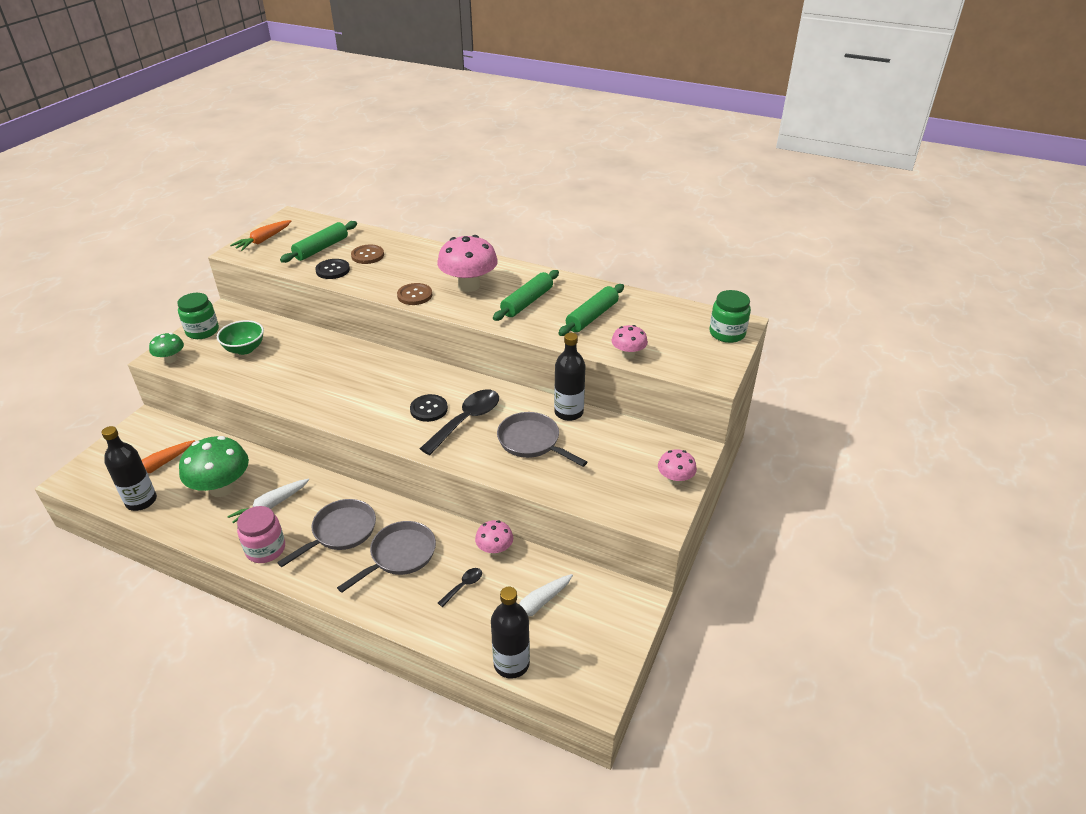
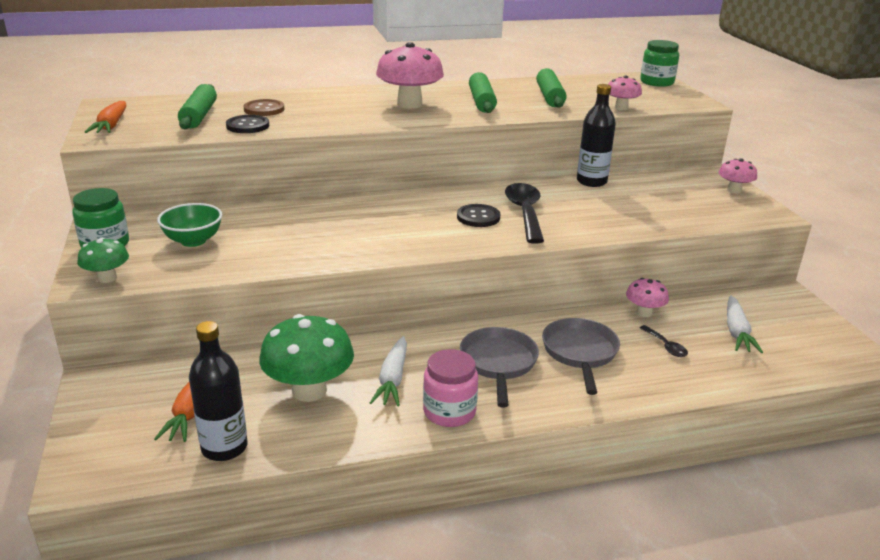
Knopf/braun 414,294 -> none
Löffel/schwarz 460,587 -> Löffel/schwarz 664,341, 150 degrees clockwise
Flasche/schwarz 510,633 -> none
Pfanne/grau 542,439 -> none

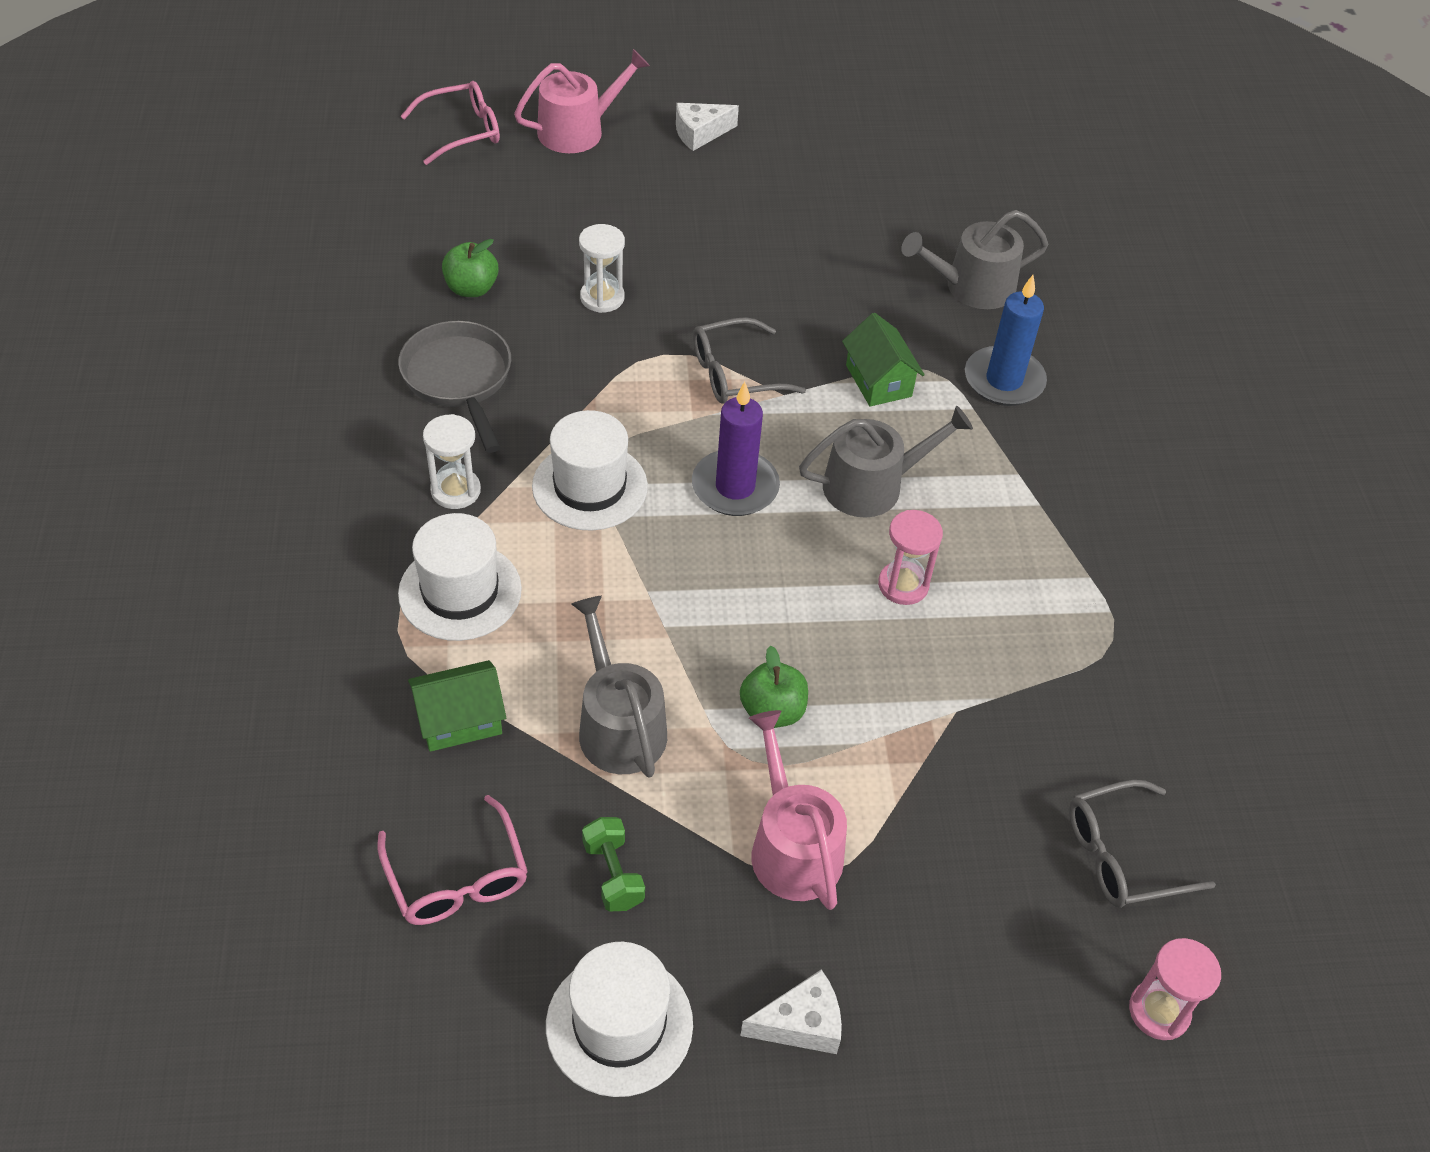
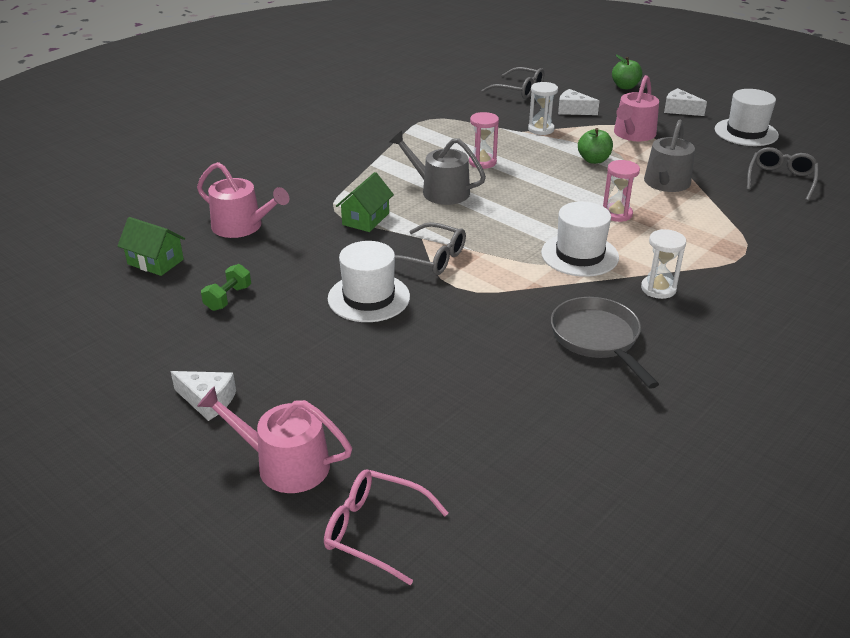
Brille/rosa 452,860 -> Brille/grau 783,174
Pfanne/grau 454,387 -> Pfanne/grau 605,343, 135 degrees clockwise
Hut/weiß 460,577 -> Hut/weiß 369,281, shifted
Haus/grün 457,706 -> Haus/grün 151,246, shifted
Apfel/grün 470,268 -> Apfel/grün 627,72, shifted
Sanduhr/weiß 602,268 -> Sanduhr/weiß 543,108, shifted
Hantel/grün 613,864 -> Hantel/grün 226,287, shifted
Kerze/lila 736,449 -> none
Gießkanne/grau 974,259 -> Gießkanne/rosa 243,200
Kerze/blau 1006,340 -> none
Sanduhr/rosa 1175,989 -> Sanduhr/rosa 621,191, shifted
none -> Käse/weiß 578,102

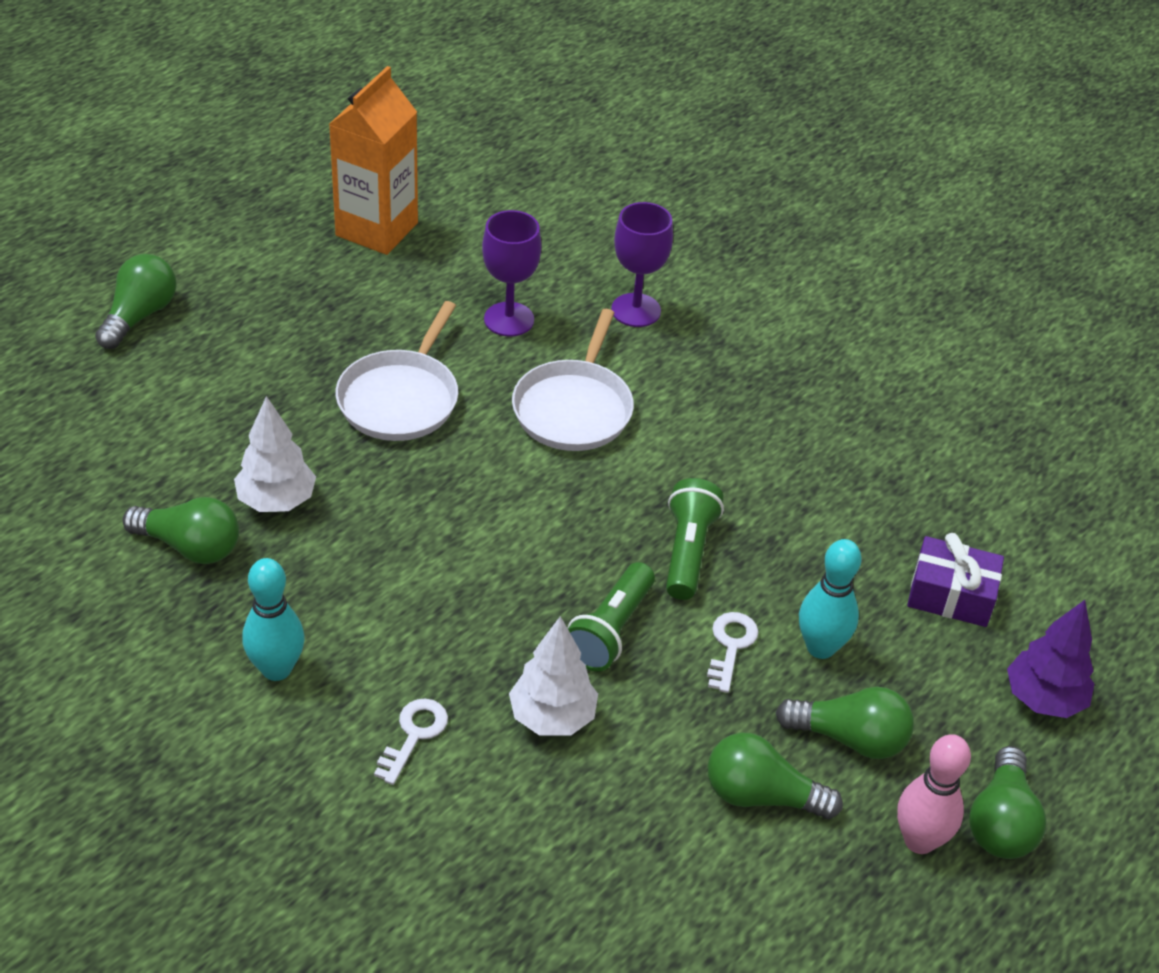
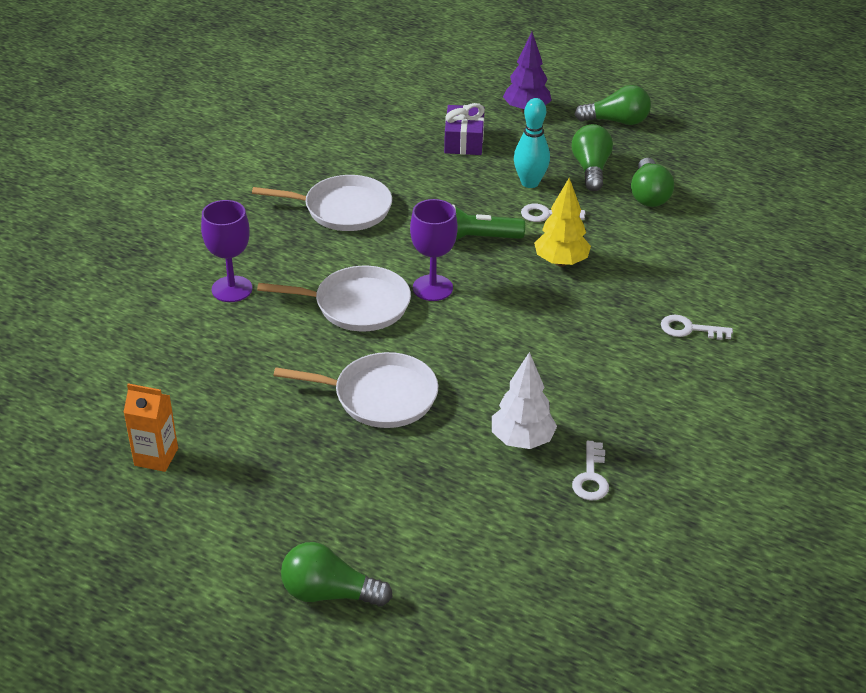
Glühbirne/grün 180,530 -> Schlüssel/weiß 590,471
Bowlingkegel/türkis 273,619 -> none
Getränkekarton/orange 373,160 -> Getränkekarton/orange 150,427, x0.57
Kelch/lila 512,273 -> Kelch/lila 434,250, shifted
Baum/weiß 553,676 -> none
Taschenlampe/grün 611,616 -> Baum/gelb 562,222
Bowlingkegel/rosa 934,794 -> none
none -> Pfanne/weiß 322,203

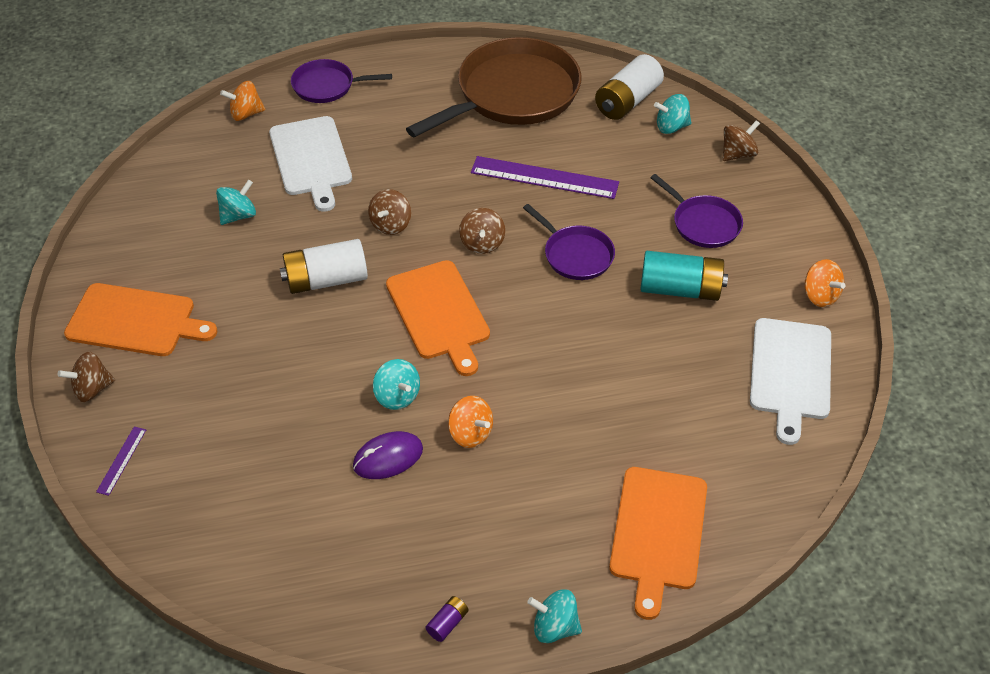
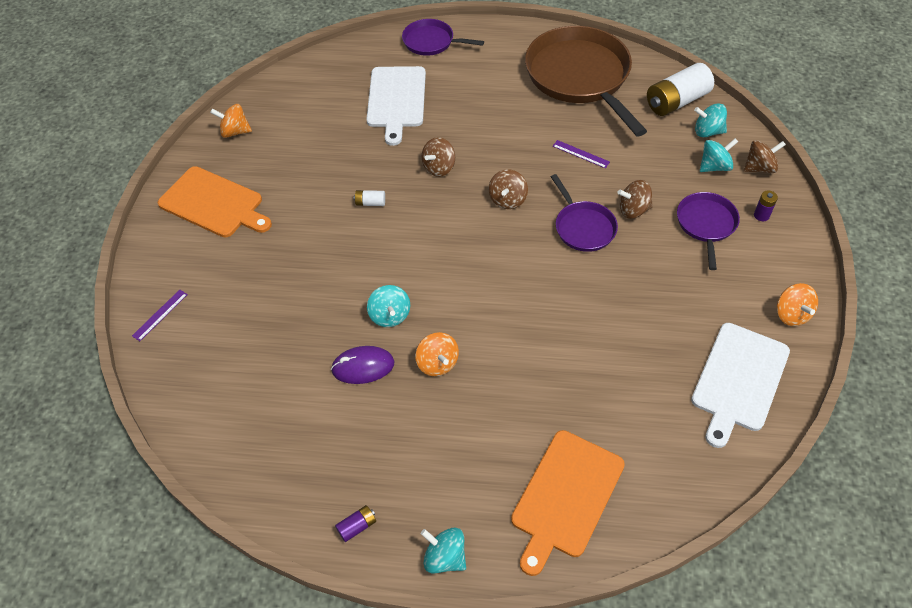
Kreisel/braun 86,377 -> Kreisel/braun 635,199, shifted
Kreisel/türkis 236,202 -> Kreisel/türkis 719,155, shifted
Kreisel/orange 242,101 -> Kreisel/orange 231,121, shifted
Batterie/weiß 324,266 -> Batterie/weiß 369,198, x0.44
Schneidebrett/orange 438,318 -> none
Pfanne/braun 494,87 -> Pfanne/braun 586,81, 90 degrees counterclockwise
Lineal/lila 545,177 -> Lineal/lila 581,154, x0.47
Batterie/türkis 684,276 -> none
Pfanne/lila 697,211 -> Pfanne/lila 708,231, 150 degrees counterclockwise
none -> Batterie/lila 766,205

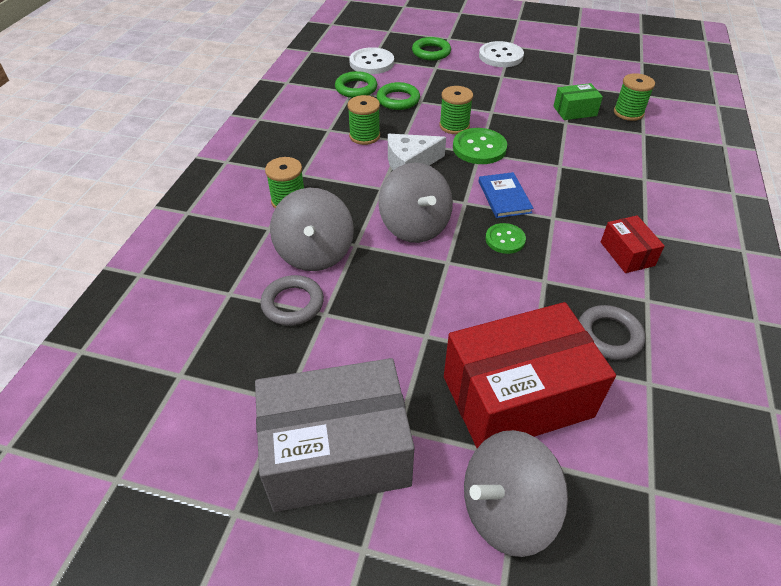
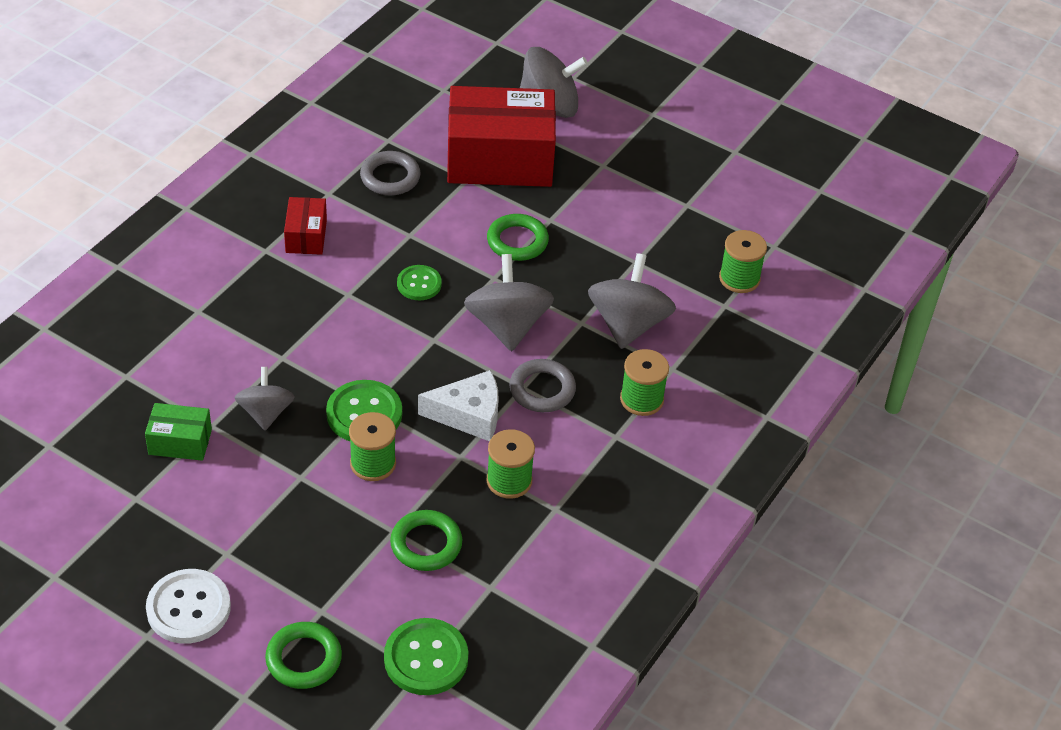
Schachtel/grau 334,435 -> none
Ring/grau 292,300 -> Ring/grau 542,385, shifted
Ring/grün 356,84 -> Ring/grün 518,237, shifted
Knopf/weiß 371,60 -> Knopf/grün 426,656
Buch/blau 506,195 -> none
Garnrolle/grün 634,97 -> Garnrolle/grün 743,261, shifted
none -> Kreisel/grau 265,399

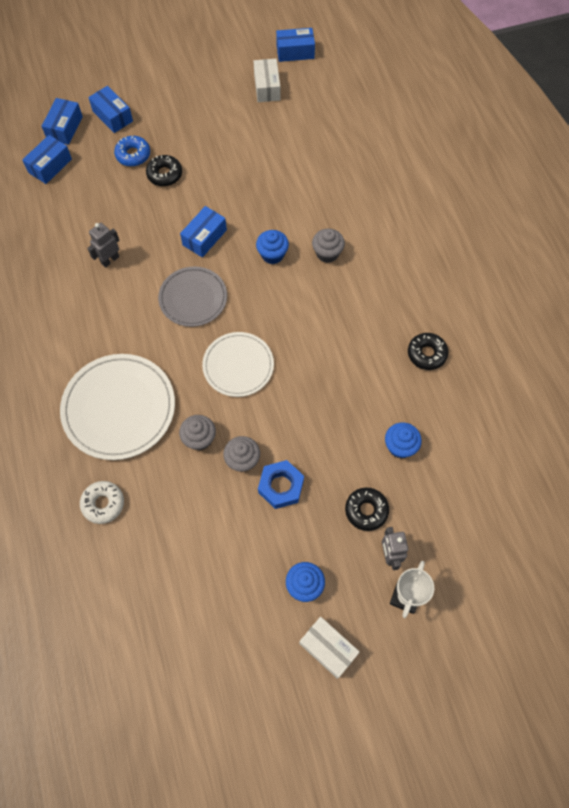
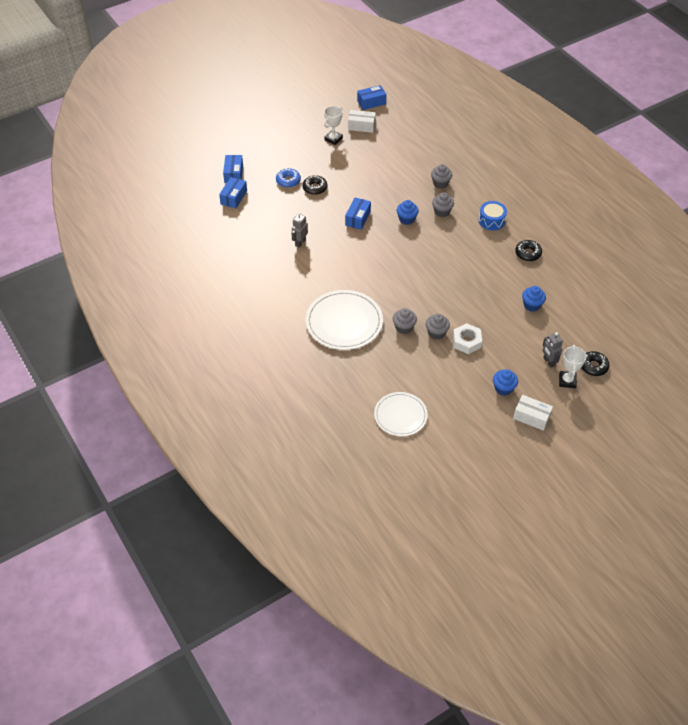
Donut/weiß 102,502 -> none
Schachtel/blau 110,109 -> none
Teller/grau 192,296 -> none
Teller/weiß 238,364 -> Teller/weiß 401,414, shifted
Schachtel/weiß 267,80 -> Schachtel/weiß 362,121, 60 degrees counterclockwise
Sechskantmutter/blau 281,484 -> Sechskantmutter/weiß 467,338
Donut/schwarz 367,509 -> Donut/schwarz 595,363, shifted
none -> Pokal/weiß 333,125
none -> Muffin/grau 441,176
none -> Trommel/blau 493,215

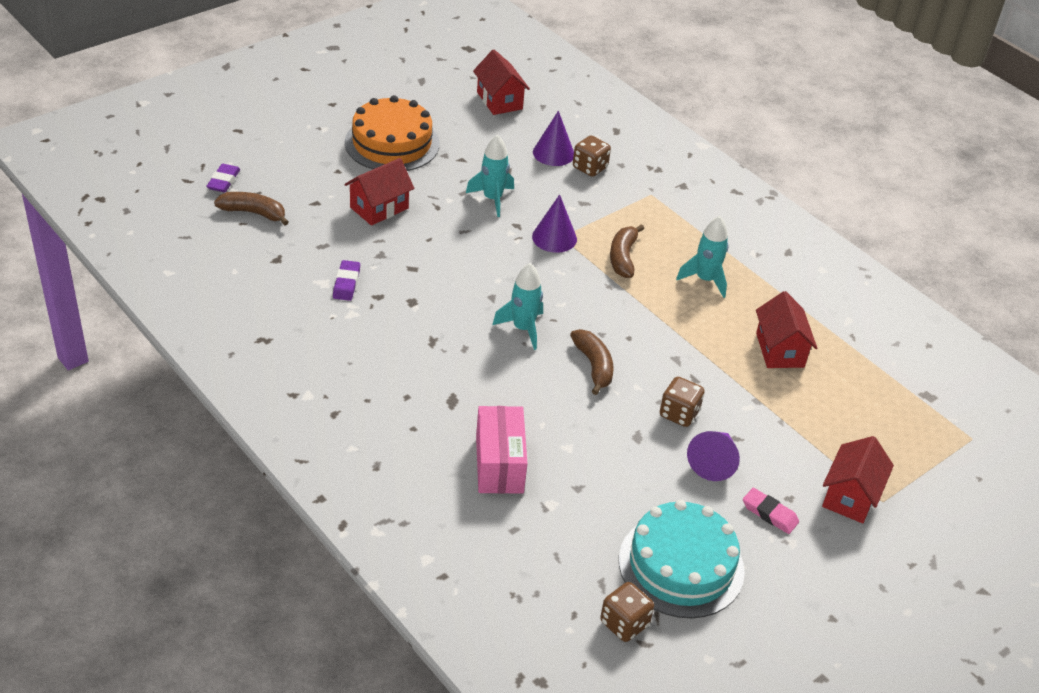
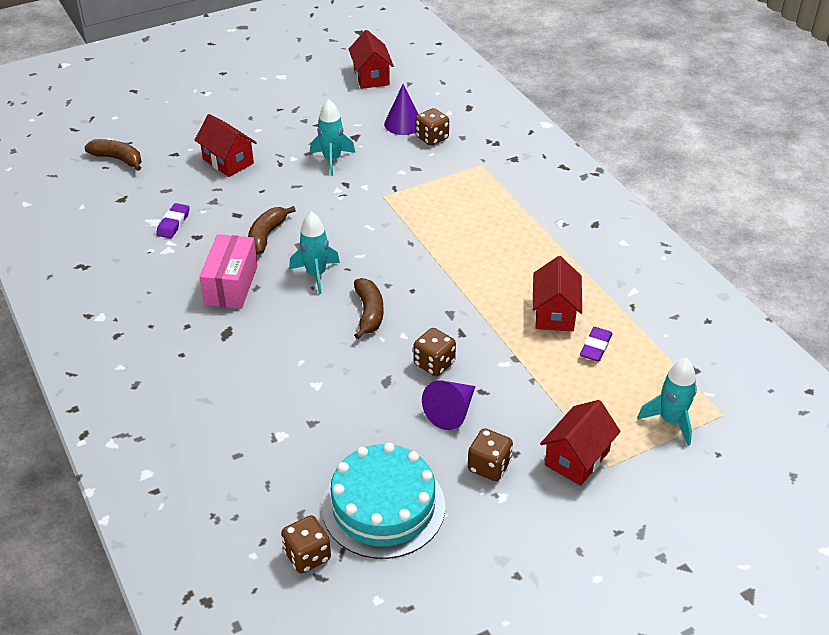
Radiergummi/lila 223,178 -> Radiergummi/lila 596,344, shifted
Haus/rot 379,192 -> Haus/rot 226,145, 75 degrees clockwise
Kuchen/orange 392,133 -> none
Schachtel/rosa 501,450 -> Schachtel/rosa 228,271, shifted
Kegel/lila 554,223 -> none
Banane/braun 627,251 -> Banane/braun 272,230, shifted
Rakete/türkis 702,257 -> Rakete/türkis 667,401, shifted
Radiergummi/rosa 771,511 -> Spielwürfel/braun 490,454

